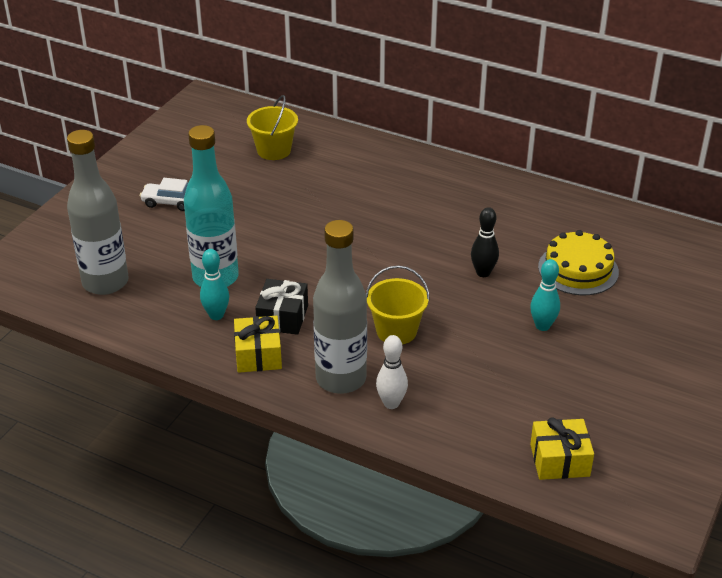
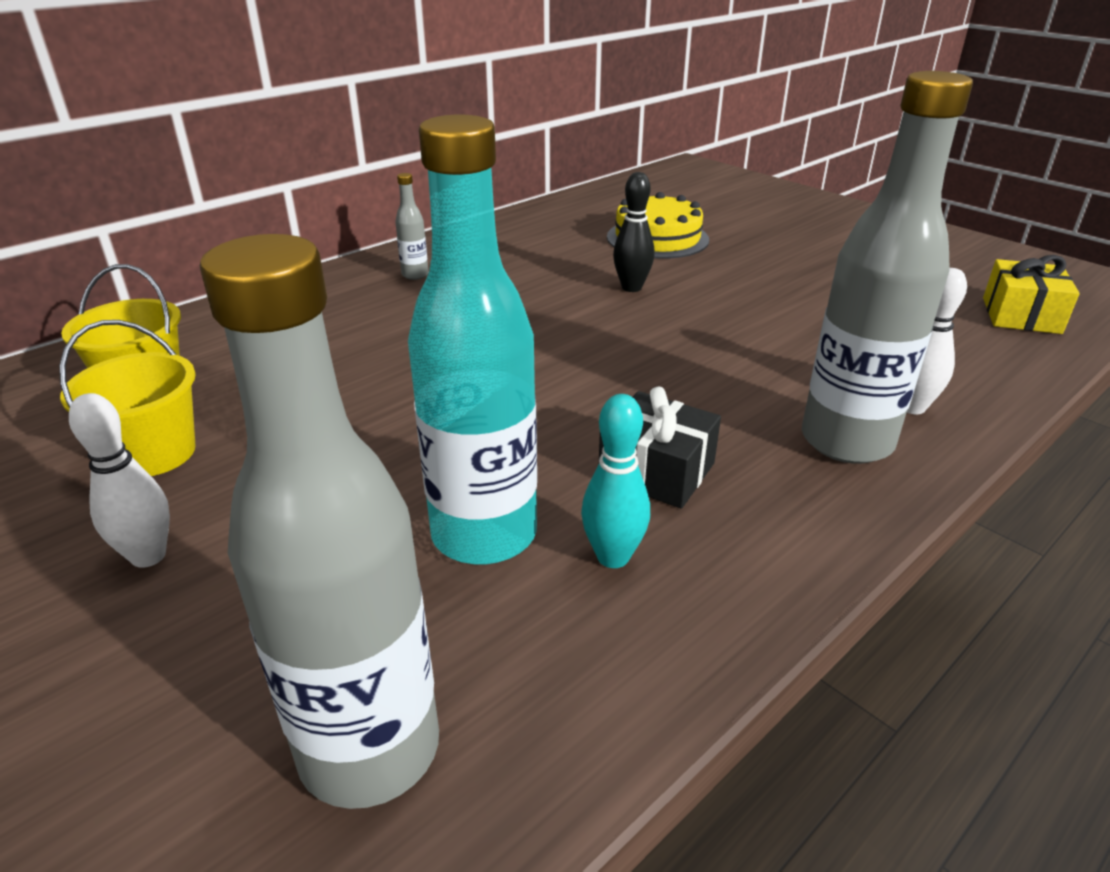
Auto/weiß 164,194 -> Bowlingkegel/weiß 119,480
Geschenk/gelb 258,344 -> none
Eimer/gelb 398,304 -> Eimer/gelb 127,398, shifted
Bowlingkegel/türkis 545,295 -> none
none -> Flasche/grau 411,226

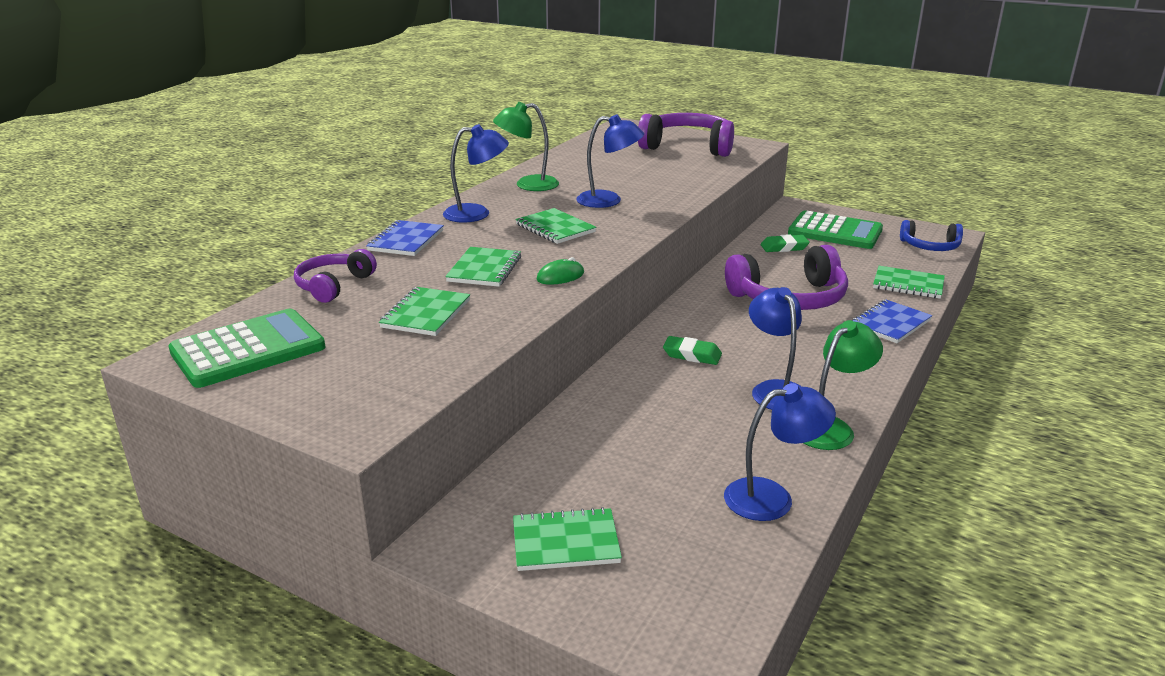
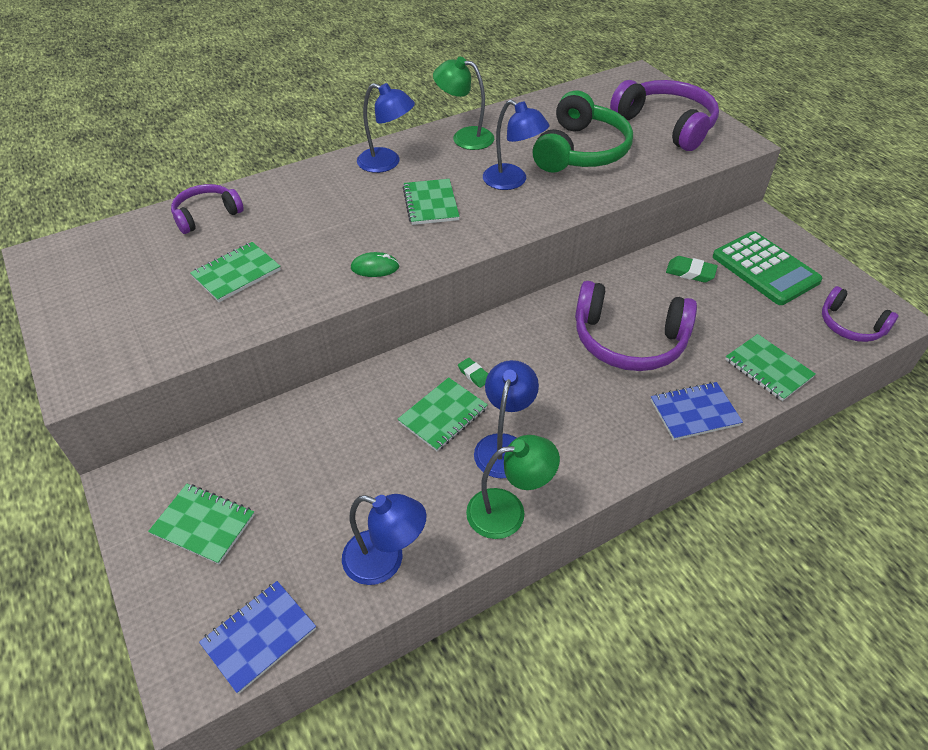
Taschenrechner/grün 246,348 -> none
Notizbuch/blau 405,238 -> Notizbuch/blau 257,637, shifted
Notizbuch/grün 483,267 -> Notizbuch/grün 443,414, shifted
Radiergummi/grün 692,350 -> Radiergummi/grün 473,373, x0.65
Kopfhörer/blau 931,235 -> Kopfhörer/lila 860,314
none -> Kopfhörer/grün 582,131

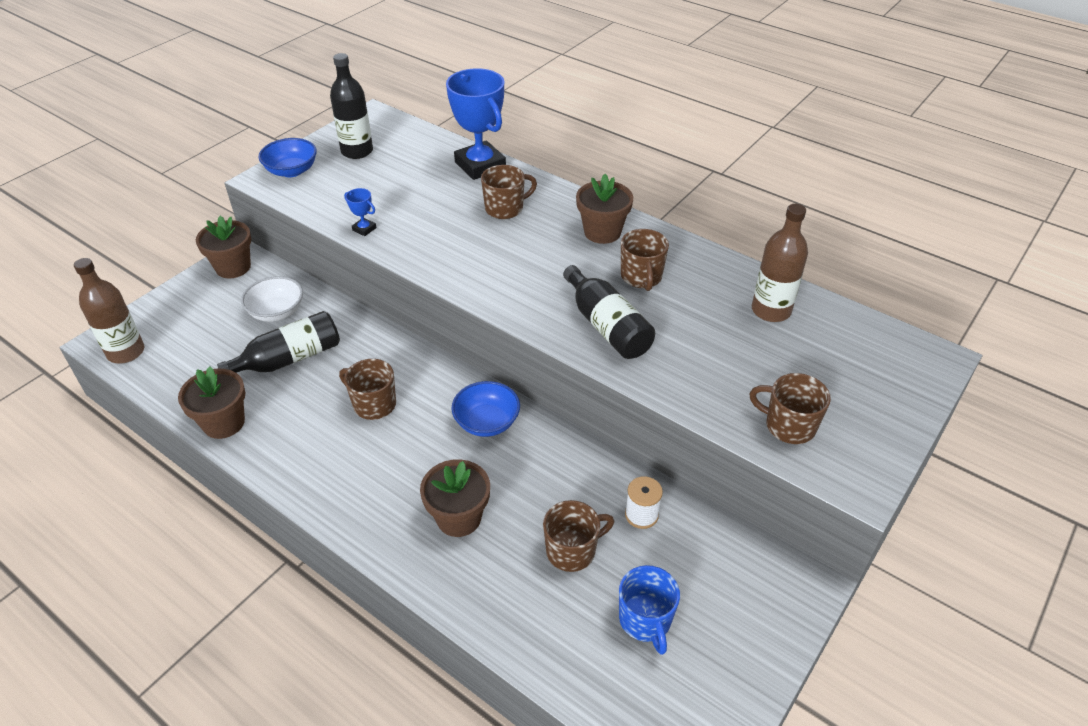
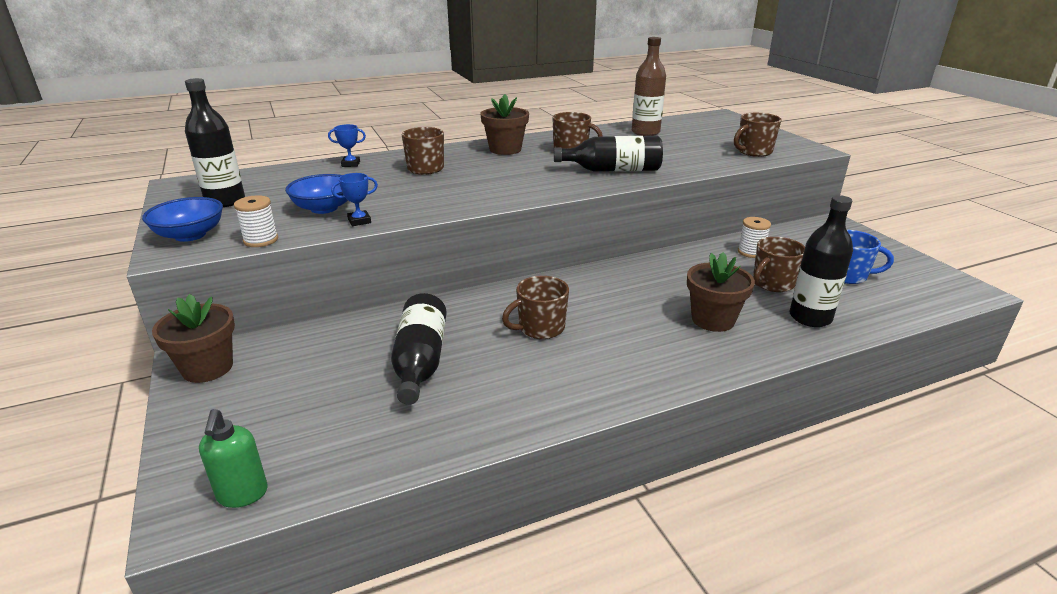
Flasche/braun 109,310 -> Seifenspender/grün 233,458
Blumentopf/braun 212,403 -> none
Schüssel/weiß 272,299 -> none
Pokal/blau 476,124 -> Pokal/blau 347,145, x0.41
Schüssel/blau 485,409 -> Schüssel/blau 316,194, shifted
Tasse/braun 578,536 -> Tasse/braun 779,264, 135 degrees counterclockwise
none -> Garnrolle/weiß 256,221
none -> Flasche/schwarz 821,261

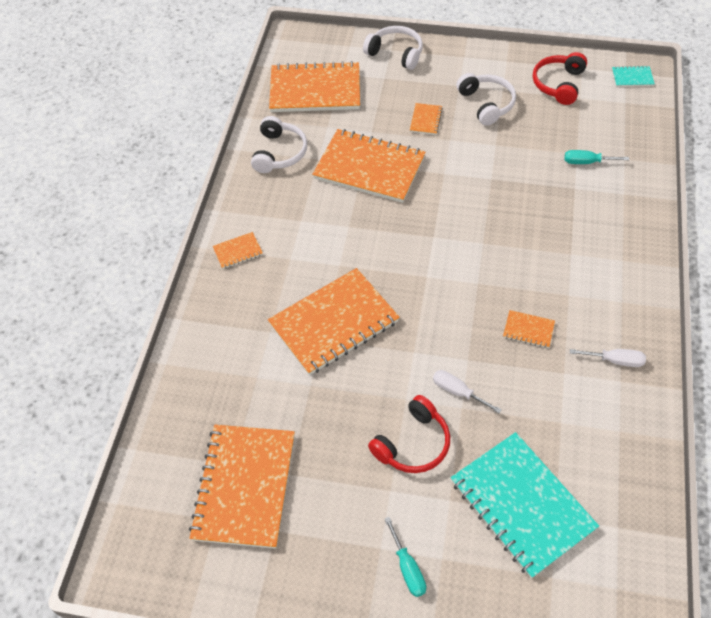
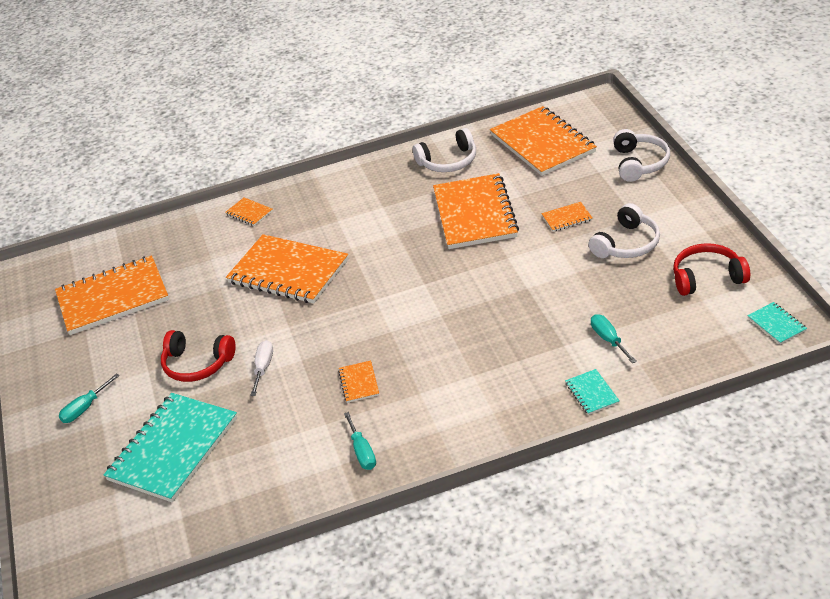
Notizbuch/orange 238,250 -> Notizbuch/orange 249,211, shifted
Schraubenzieher/weiß 608,358 -> Schraubenzieher/türkis 360,441
none -> Notizbuch/türkis 592,392

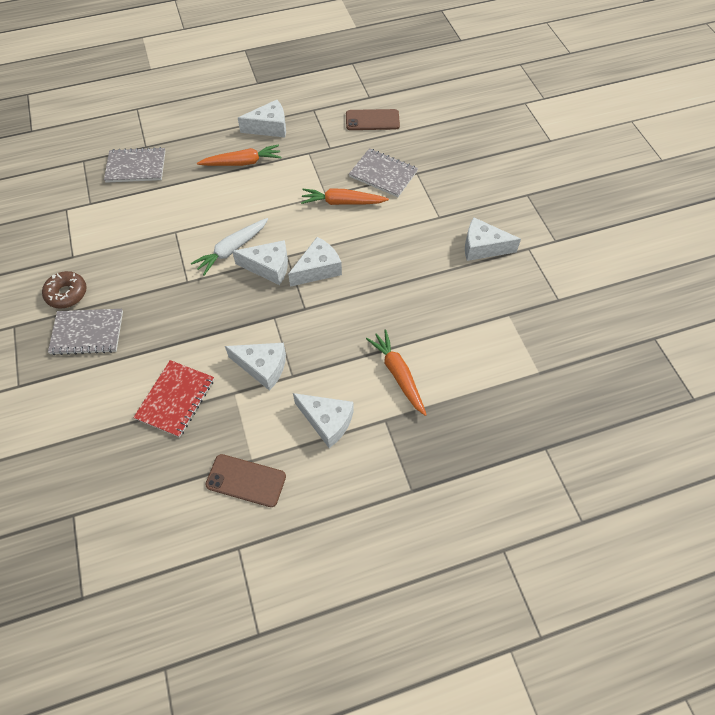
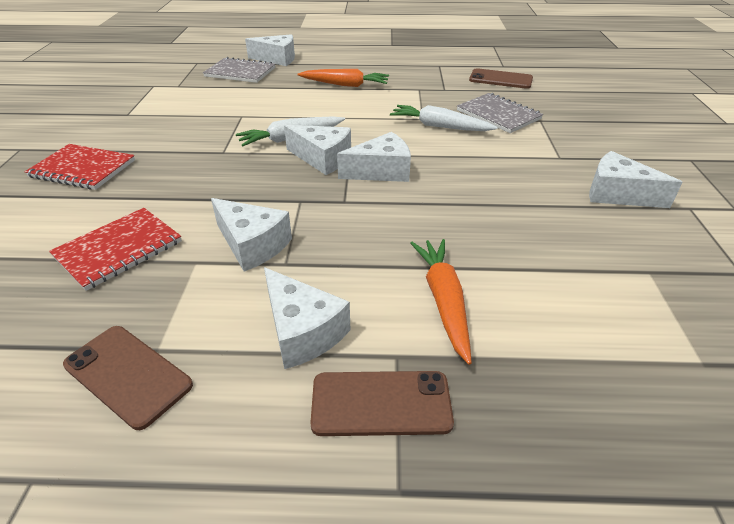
Donut/braun 64,290 -> none
Notizbuch/grau 85,332 -> Notizbuch/rot 80,167
Käse/weiß 262,118 -> Käse/weiß 270,50, shifted
Karotte/orange 345,196 -> Karotte/weiß 444,118
none -> Handy/braun 382,403

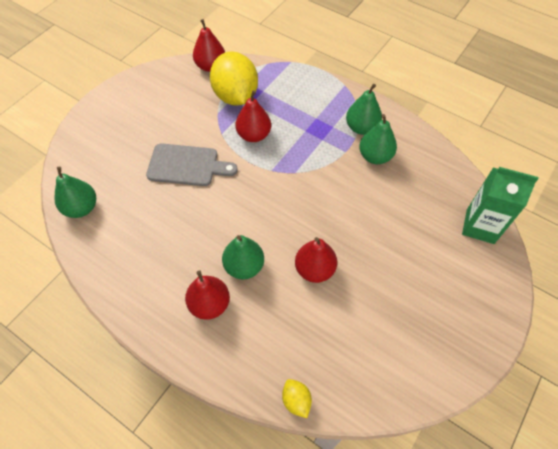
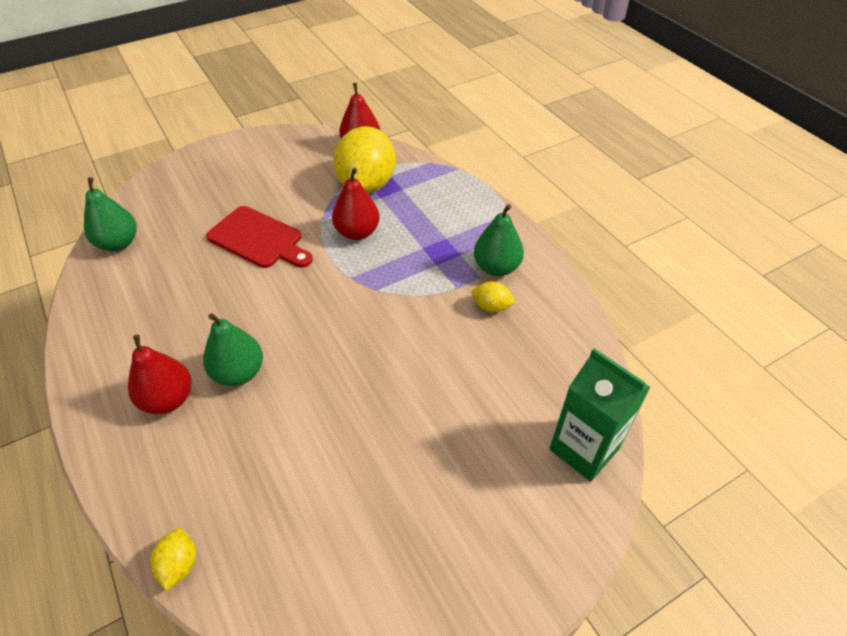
Schneidebrett/grau 192,164 -> Schneidebrett/rot 259,237
Birne/rot 316,260 -> none
Birne/grün 378,139 -> Zitrone/gelb 493,297

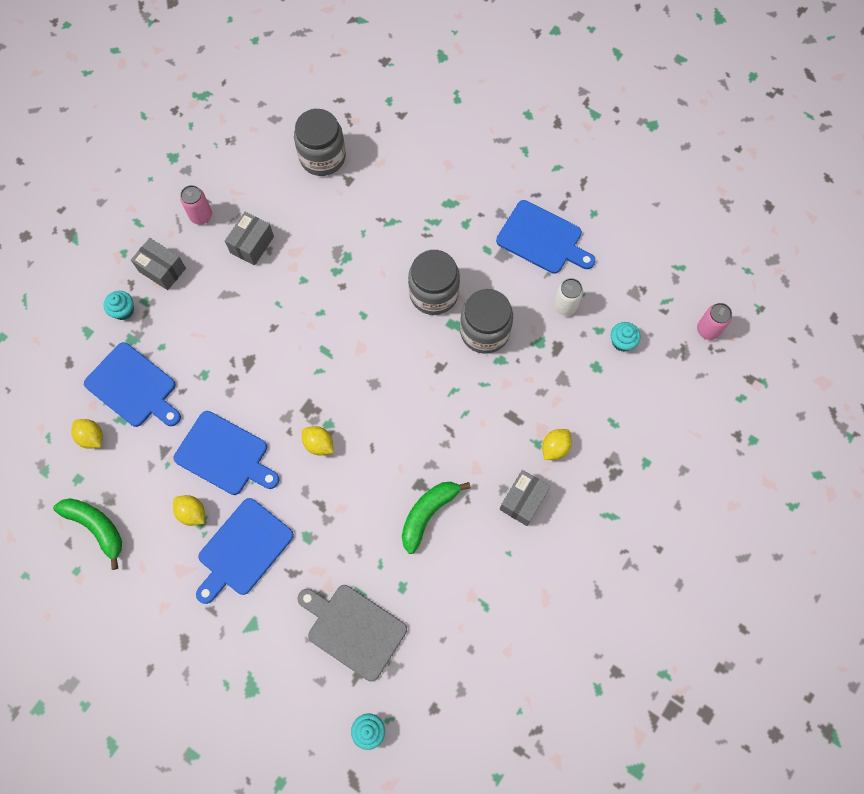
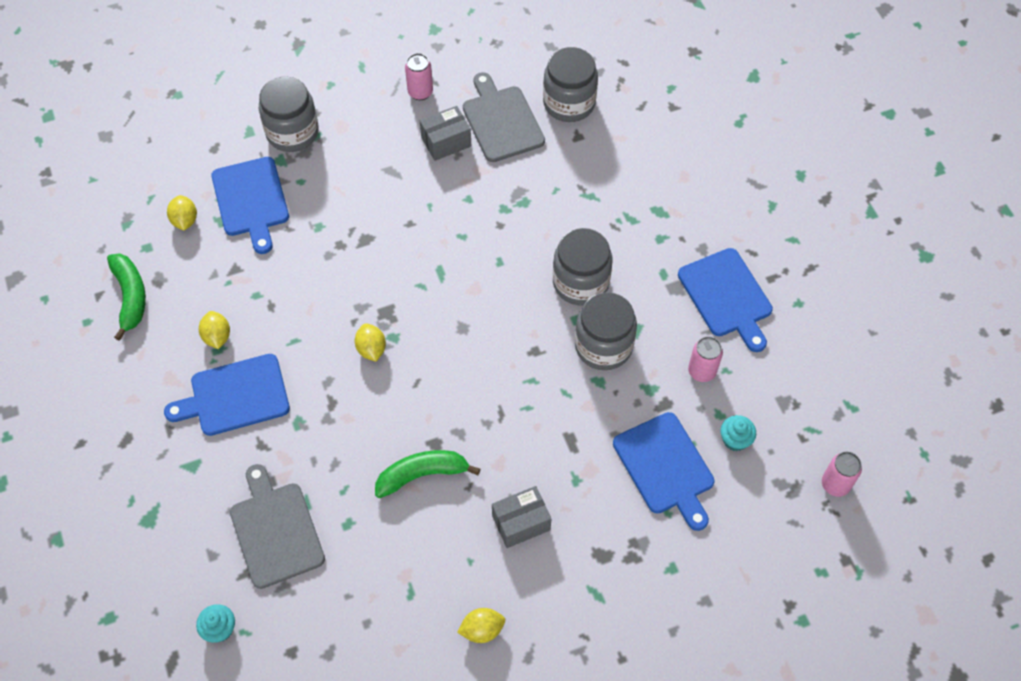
Muffin/türkis 119,305 -> Einmachglas/grau 289,114
Schachtel/grau 158,264 -> none
Schneidebrett/blau 226,453 -> Schneidebrett/blau 663,471, shifted
Zitrone/gelb 557,444 -> Zitrone/gelb 481,625, shifted
Dose/weiß 568,297 -> Dose/rosa 705,359
none -> Schneidebrett/grau 504,117

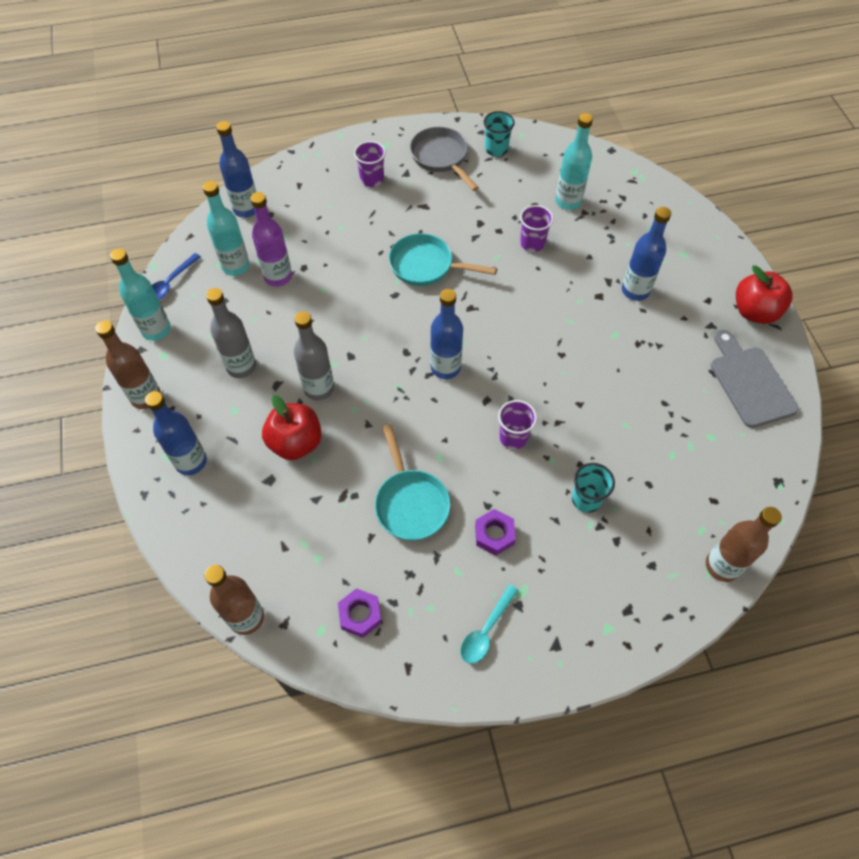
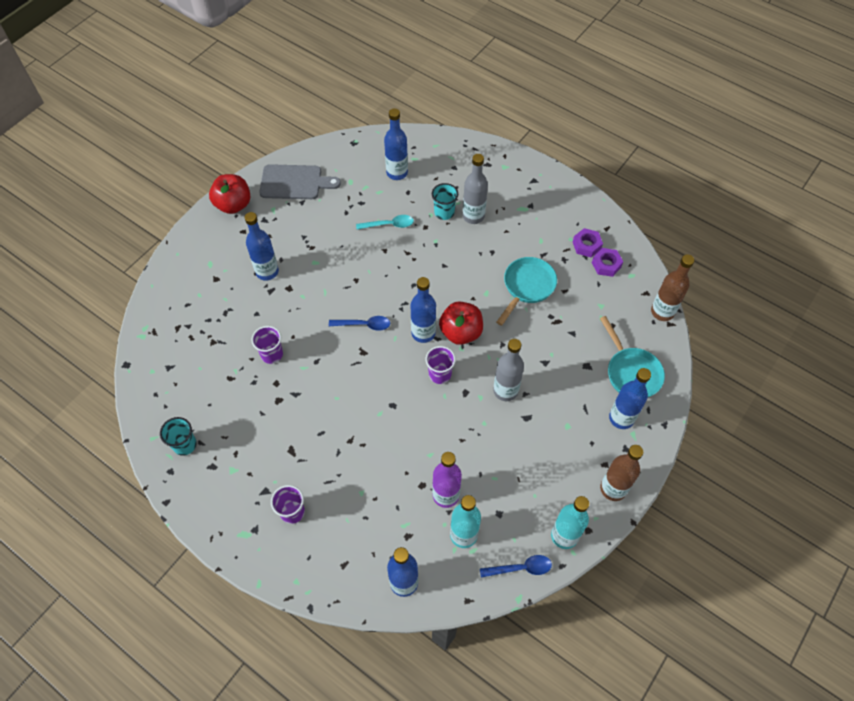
Flasche/grau 231,333 -> Flasche/grau 475,189, shifted
Apfel/rot 292,427 -> Apfel/rot 461,323, shifted
Pfanne/türkis 442,259 -> Pfanne/türkis 632,356, shifted
Pfanne/grau 444,159 -> none
Löffel/türkis 489,623 -> Löffel/türkis 385,222, shifted
Sechskantmutter/lila 495,532 -> Sechskantmutter/lila 588,242, shifted
Becher/lila 517,424 -> Becher/lila 441,365, shifted
Flasche/türkis 574,161 -> none
Flasche/braun 744,544 -> none
Schneidebrett/grau 755,379 -> Schneidebrett/grau 300,181, 120 degrees counterclockwise
none -> Löffel/blau 359,323
none -> Flasche/blau 396,144

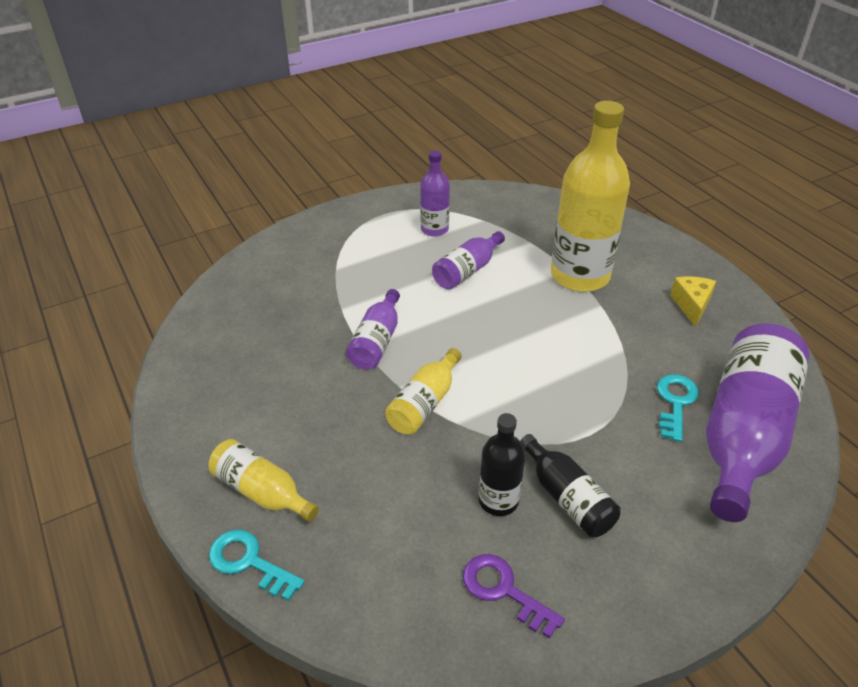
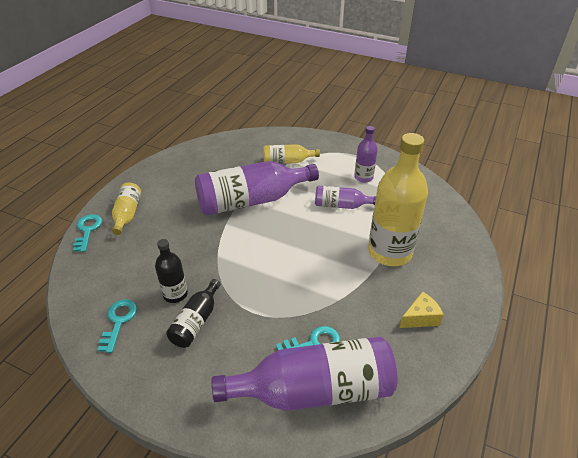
Flasche/lila 373,329 -> Flasche/lila 257,188, x1.97
Flasche/gelb 423,391 -> Flasche/gelb 291,154, shifted
Schlüssel/lila 514,596 -> Schlüssel/türkis 117,326

